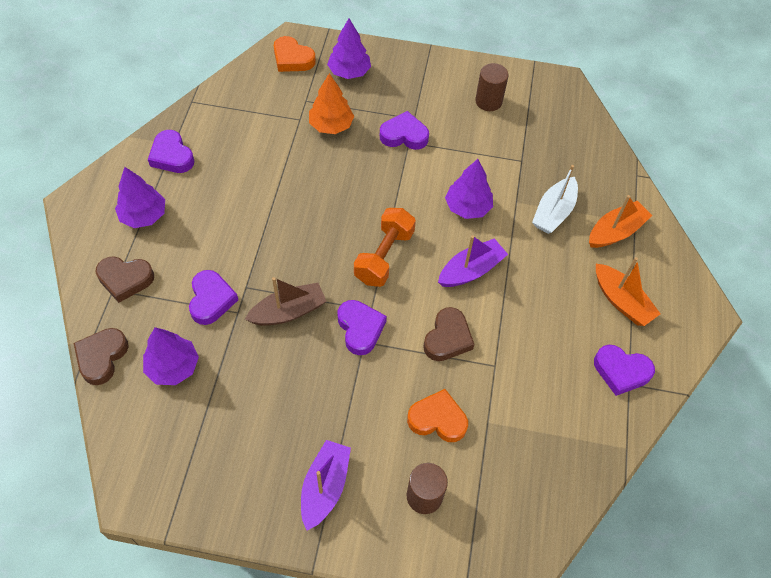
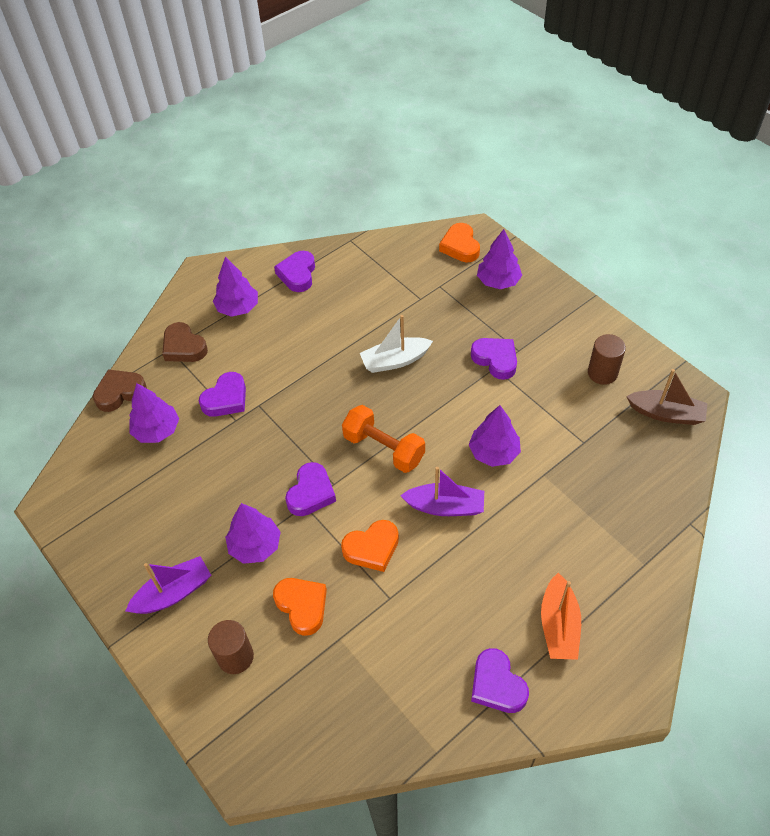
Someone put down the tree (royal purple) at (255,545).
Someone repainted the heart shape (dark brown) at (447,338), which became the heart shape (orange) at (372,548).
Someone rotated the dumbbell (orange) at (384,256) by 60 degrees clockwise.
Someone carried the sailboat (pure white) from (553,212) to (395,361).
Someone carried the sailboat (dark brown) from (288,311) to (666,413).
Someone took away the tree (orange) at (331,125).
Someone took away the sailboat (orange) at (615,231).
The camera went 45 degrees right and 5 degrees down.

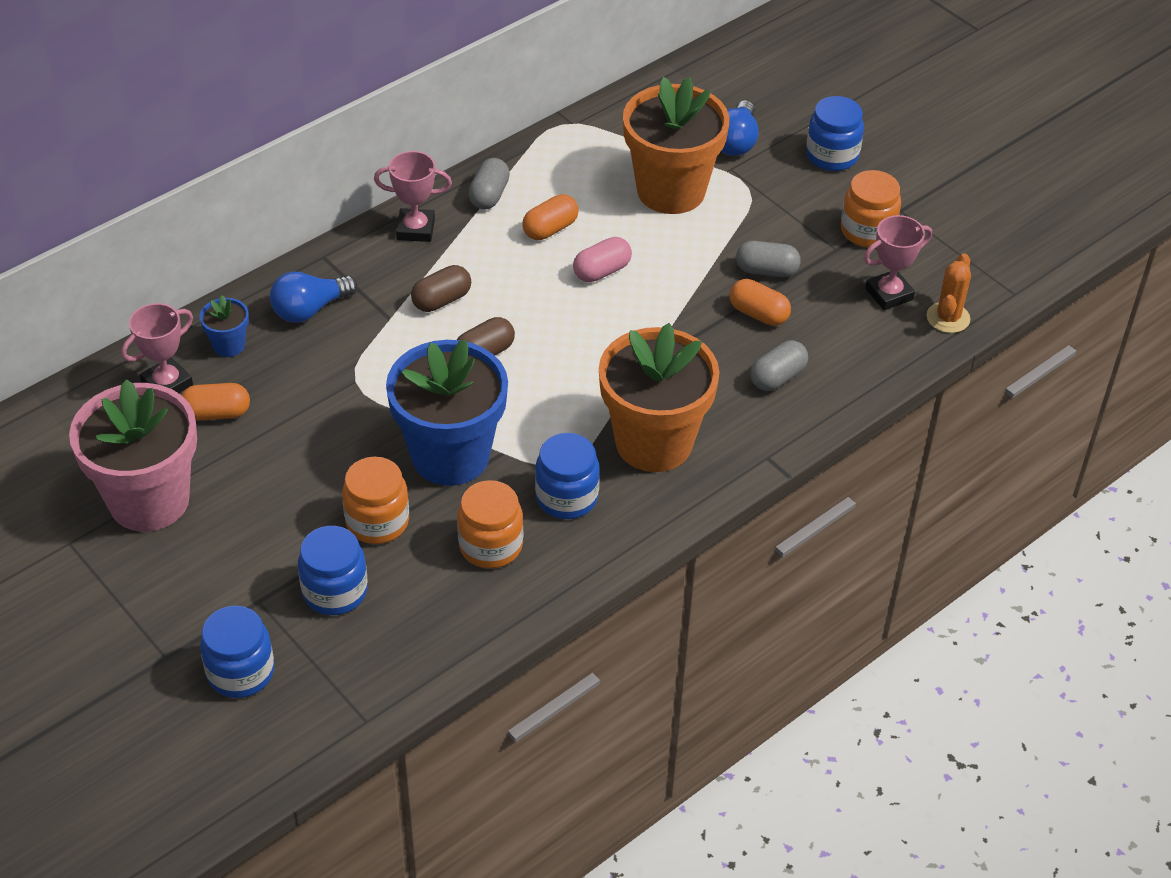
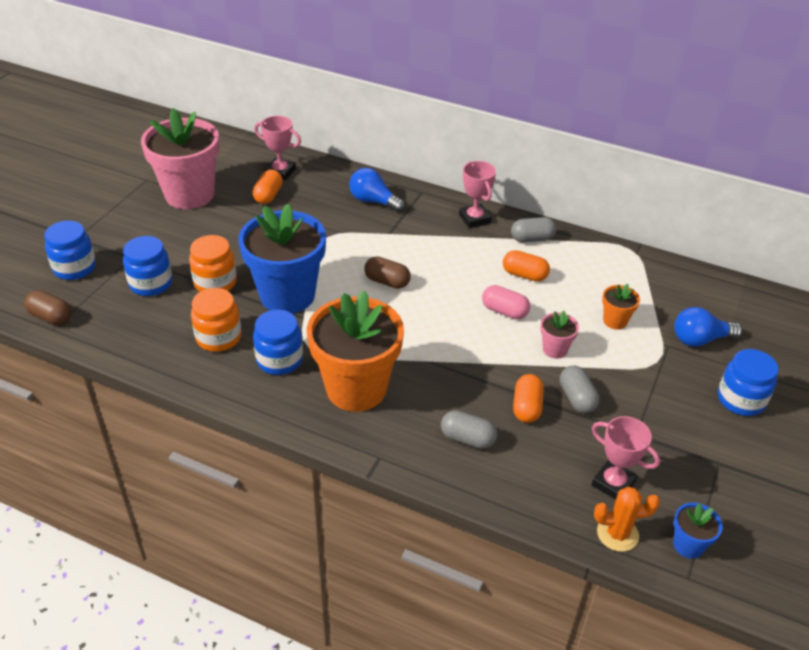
Someone carried the pill (dark brown) from (441,300) to (51,317).
Someone rotated the pill (orange) at (216,413) by 45 degrees clockwise.
Someone put down the potted plant (rose-pink) at (555,349).
Someone scaled the potted plant (orange) at (671,191) by 0.43.
Someone carried the potted plant (blue) from (229,345) to (688,545).
Someone took away the jam jar (orange) at (867,231).
The camera went 65 degrees right and 5 degrees down.

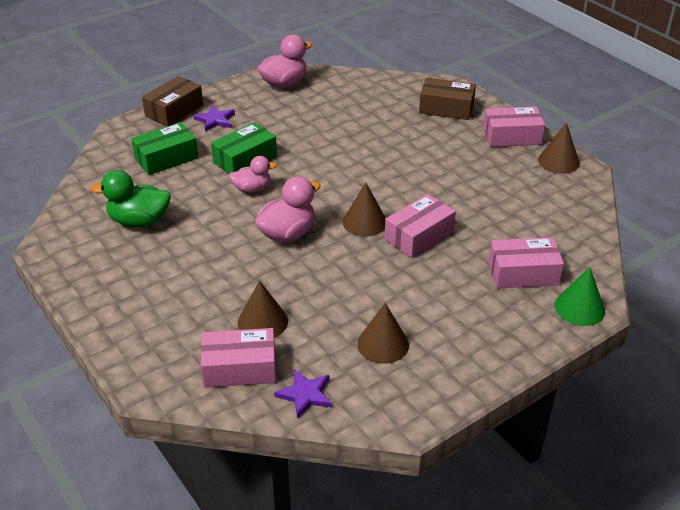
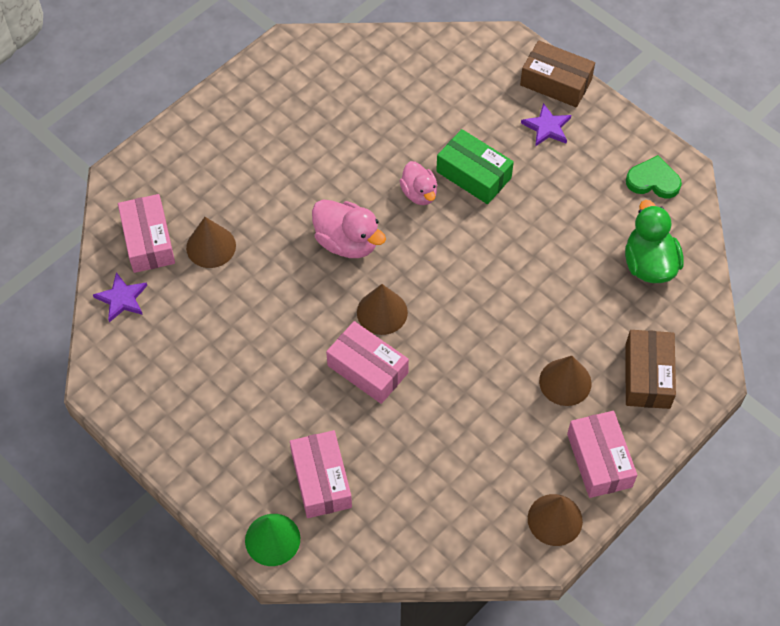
Someone carried the cone (dark brown) from (383,344) to (565,382).
Someone carried the toy duck (green) from (139,221) to (649,264).
Someone swapped the toy duck (rose-pink) at (284,83) for the heart shape (green) at (653,181).
Someone took away the box (green) at (166,158).
The camera went 80 degrees right and 20 degrees up.

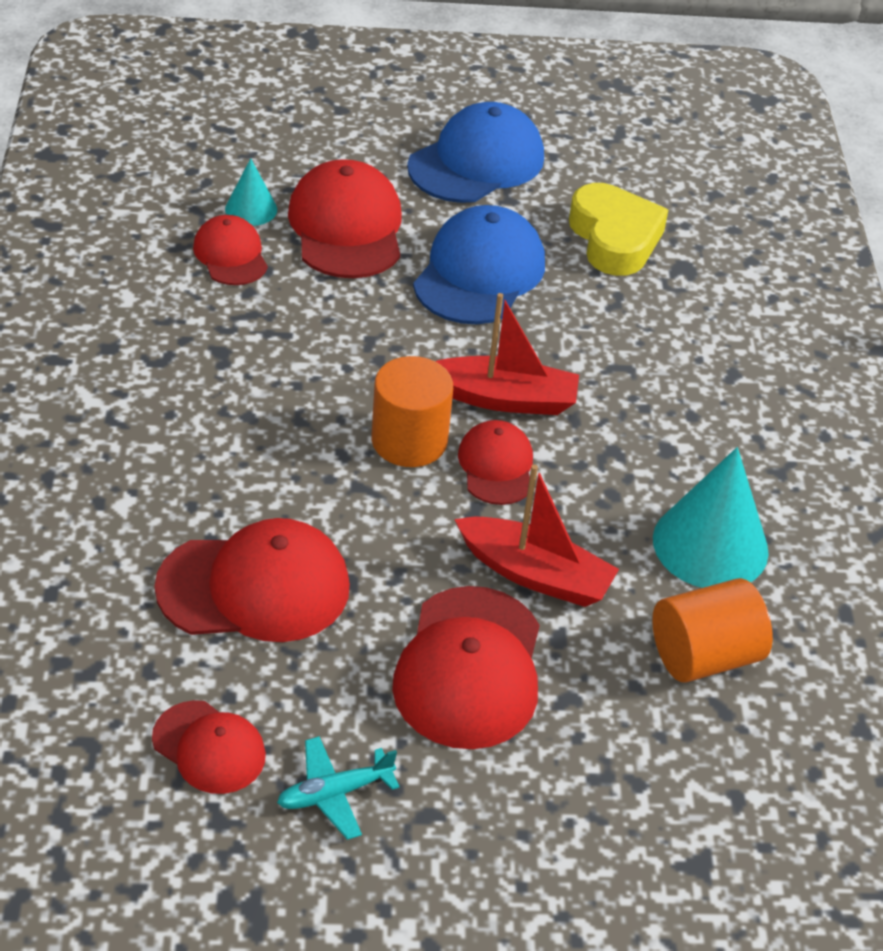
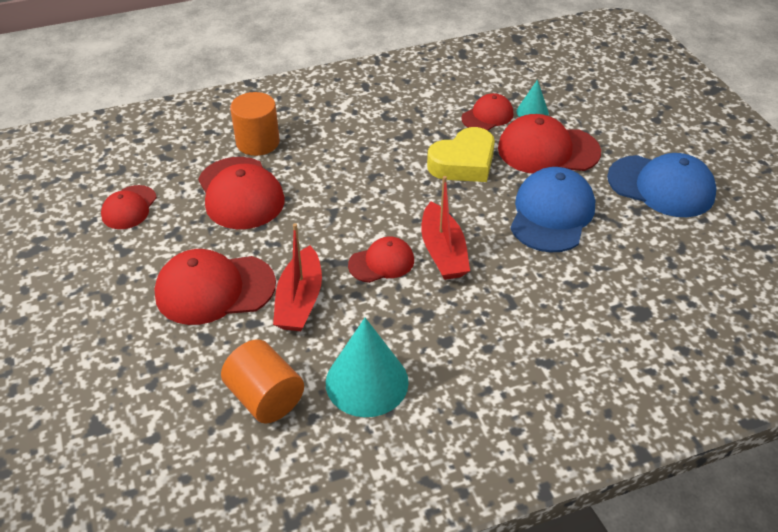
Someone carried the solid cylinder (orange) from (409,440) to (258,142).
Someone carried the heart shape (yellow) from (614,238) to (463,163).
Someone rotated the cap (red) at (346,227) by 150 degrees counterclockwise.
Someone rotated the cap (blue) at (479,273) by 75 degrees counterclockwise.
Someone took away the toy plane (aqua) at (334,793).
The camera went 75 degrees right and 0 degrees up.

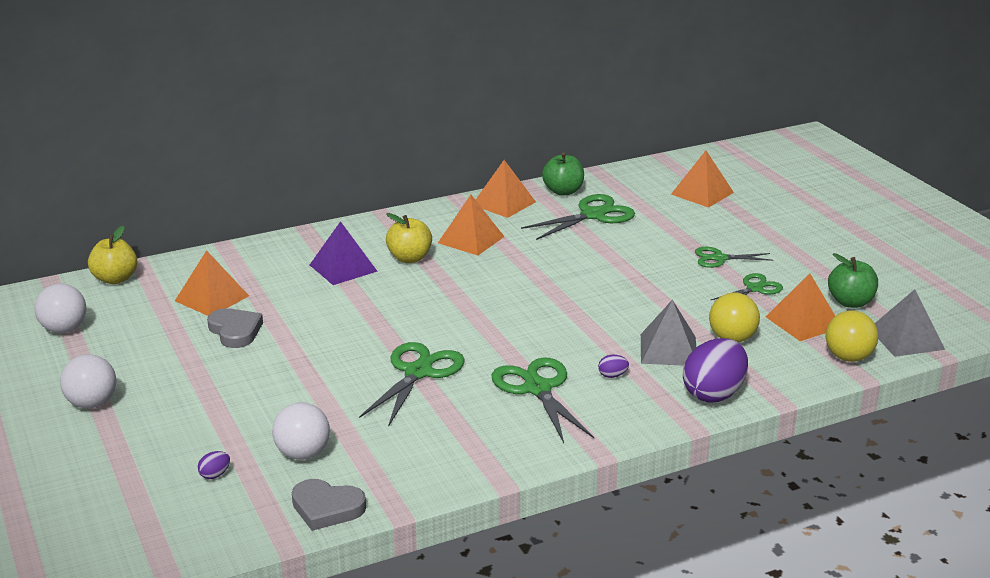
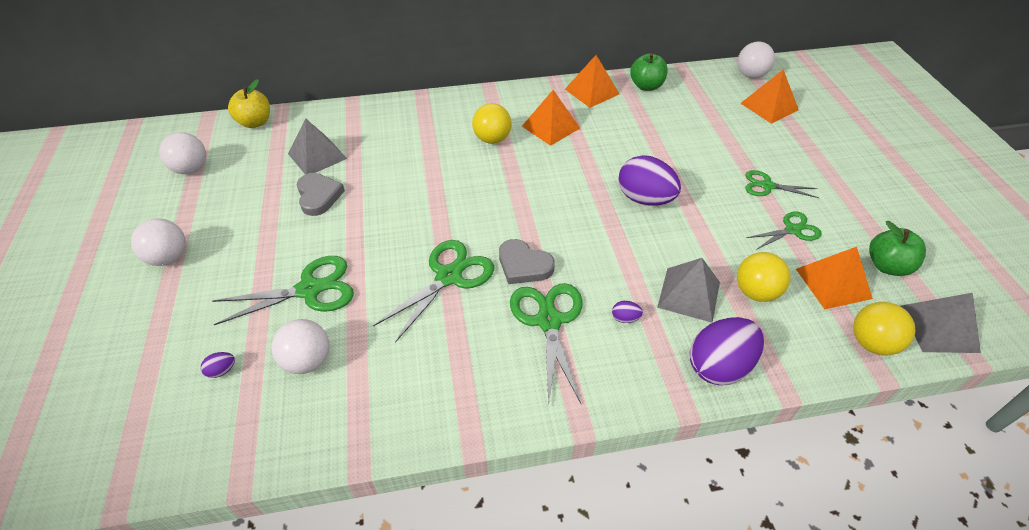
Someone carried the shears (green) from (593,215) to (309,290).
Someone repainted the pyramid shape (orange) at (212,298), which became the pyramid shape (gray) at (317,156).
Someone swapped the toy apple (yellow) at (409,258) for the ball (yellow) at (492,139).
Someone carried the heart shape (gray) from (326,508) to (524,265).
Someone put down the toy egg (royal purple) at (644,199).
Someone put down the ball (pure white) at (750,75).
Someone took away the pyramid shape (royal purple) at (343,268).
The camera went 15 degrees right and 20 degrees up.

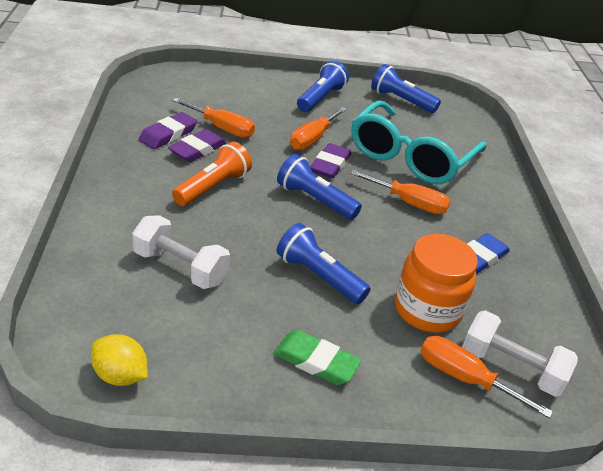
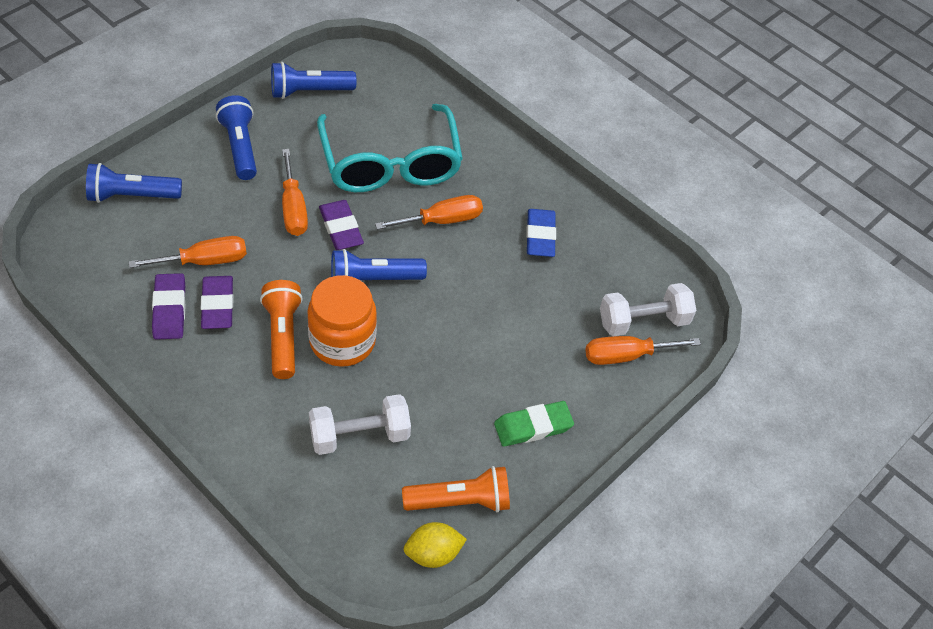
Someone carried the pocket torch (blue) from (318,276) to (131,196).
Someone carried the jam jar (orange) from (427,310) to (342,341).
Someone put down the pocket torch (orange) at (460,501).
The camera went 45 degrees left and 15 degrees up.

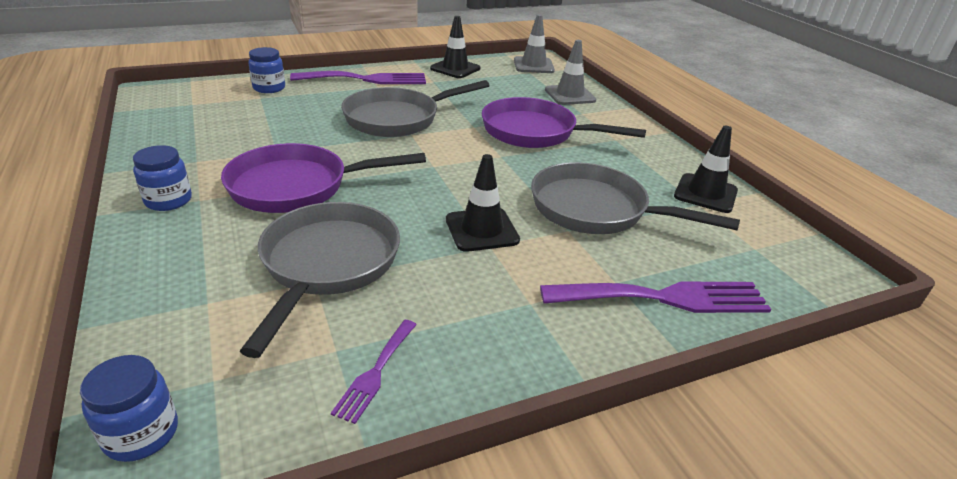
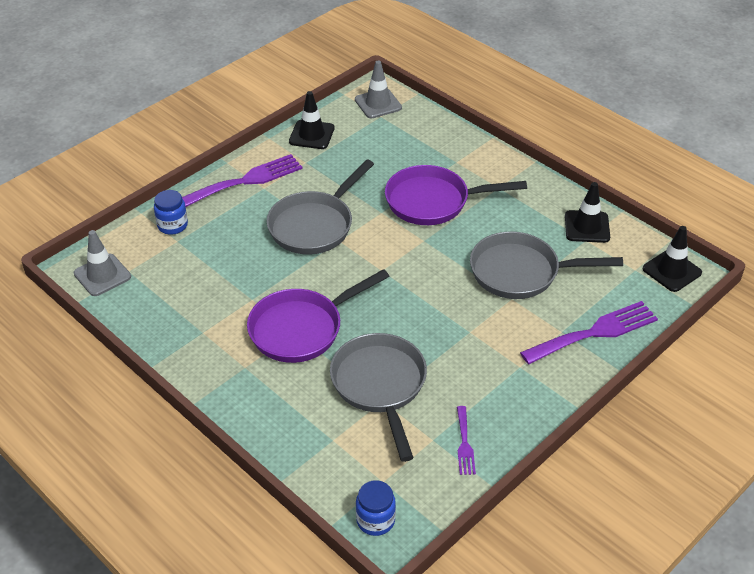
Someone carried the road cone (gray) from (570,95) to (102,275).
Someone carried the road cone (jet-black) from (481,230) to (672,271).
Someone took away the jam jar (blue) at (168,200).
The camera went 20 degrees left and 10 degrees up.

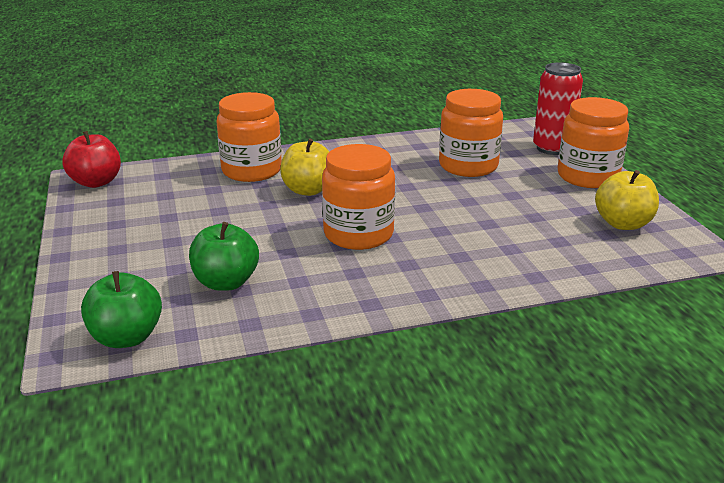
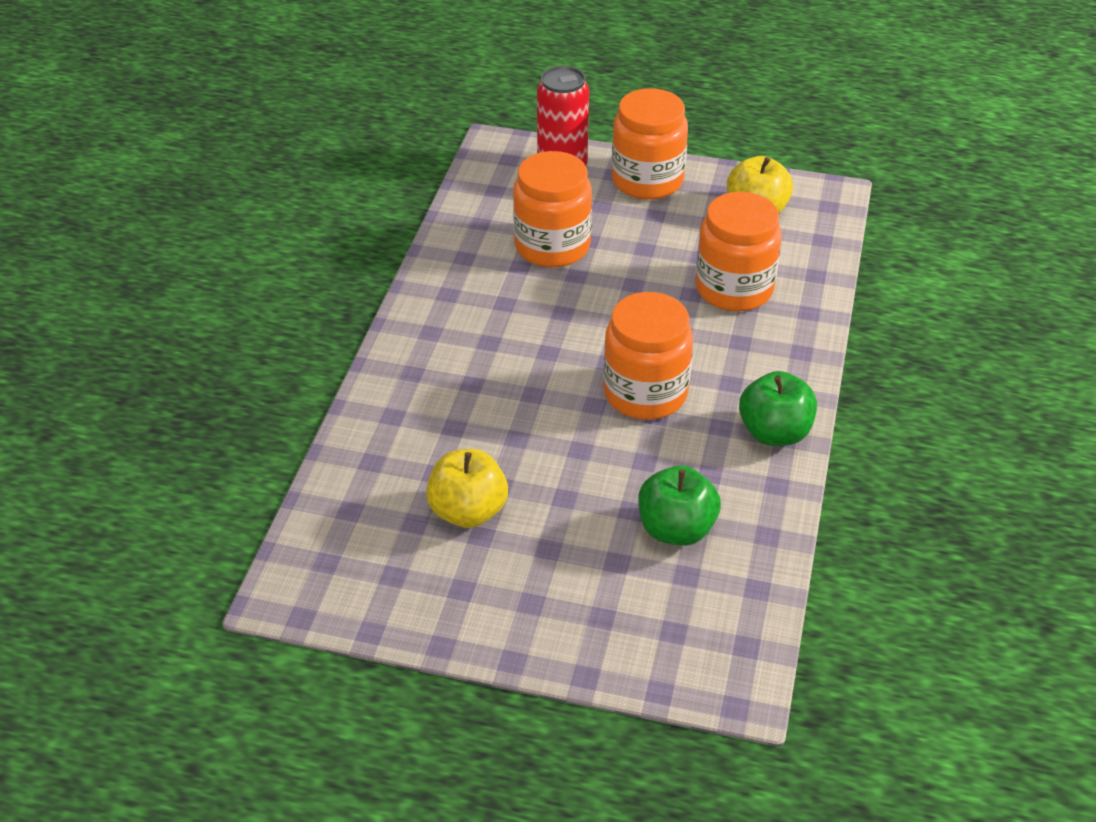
Someone carried the toy apple (yellow) from (308,190) to (468,511).
Someone carried the jam jar (orange) from (252,170) to (734,289).
Someone carried the toy apple (green) from (127,337) to (774,433).
Someone took away the toy apple (red) at (96,182).
The camera went 60 degrees left and 15 degrees up.

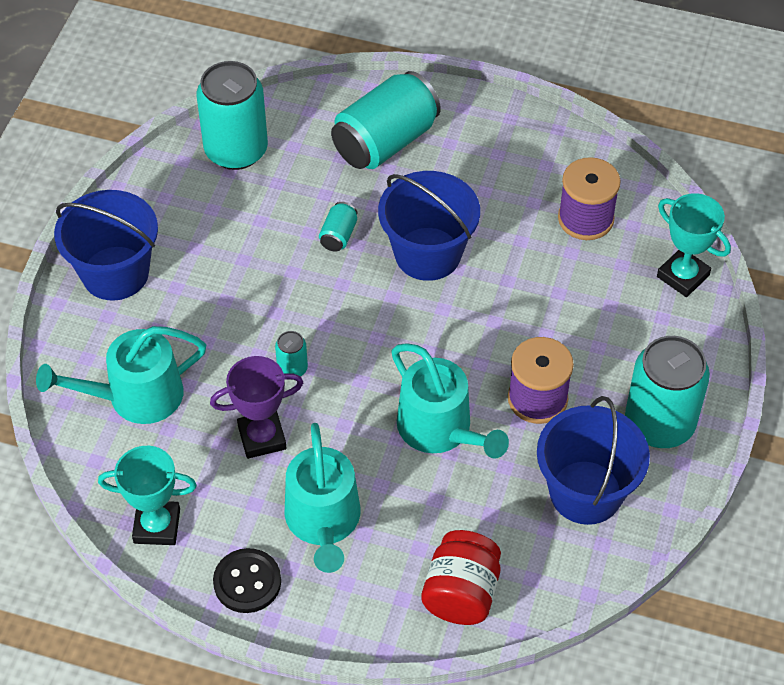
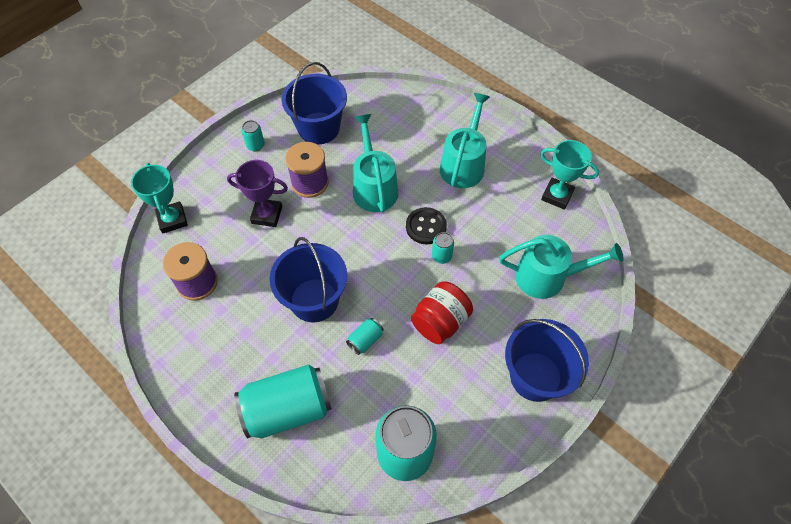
Someone carried the award cup (royal purple) from (262,437) to (267,215).
Someone scaled the tin (aqua) at (659,423) by 0.44.
Someone carried the button (jet-black) from (247,582) to (426,227).
Someone carried the jam jar (red) from (461,593) to (440,322).
The camera went 155 degrees left and 5 degrees up.

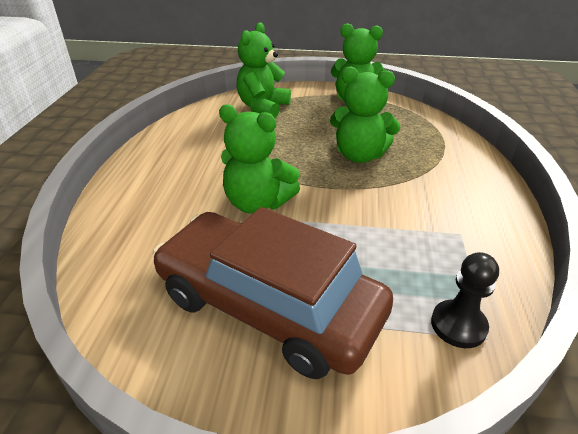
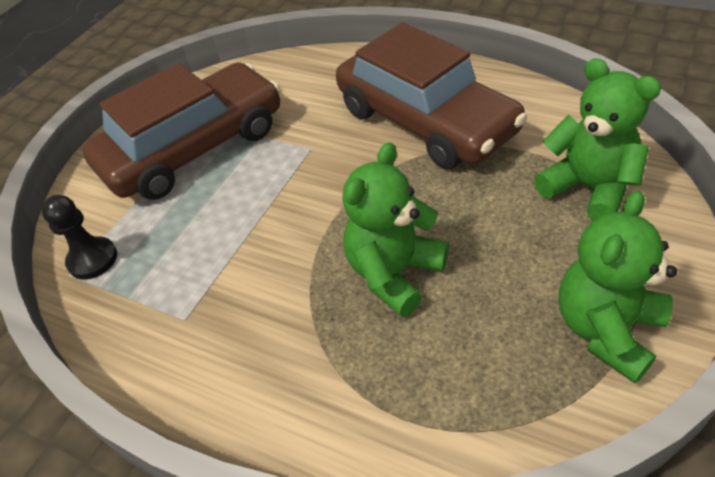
Someone put down the car (dark brown) at (426,121).
Someone took away the teddy (green) at (257,203).
The camera went 115 degrees right and 10 degrees up.

